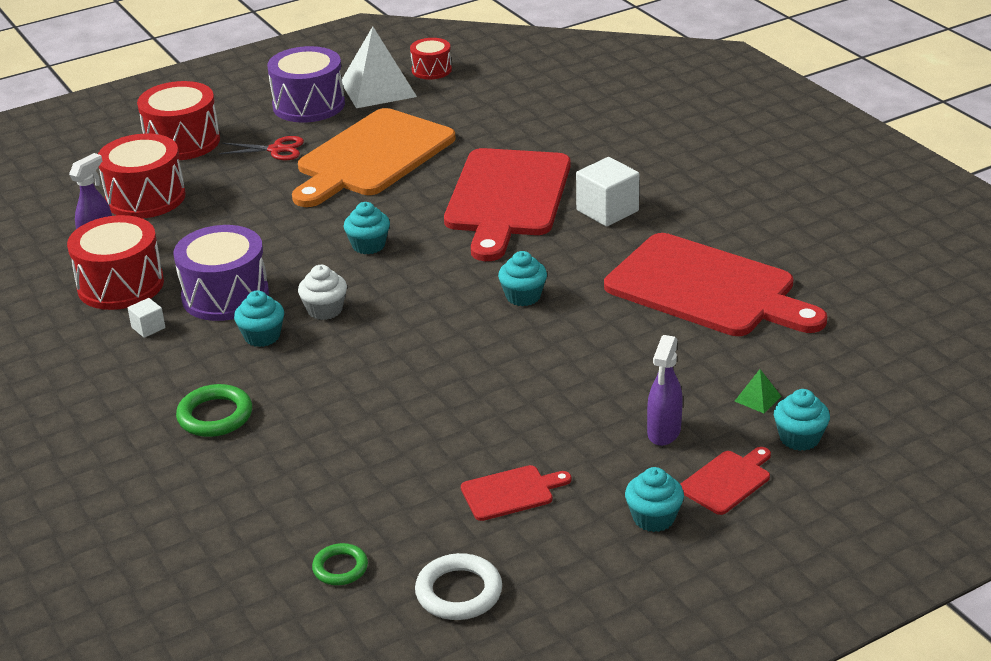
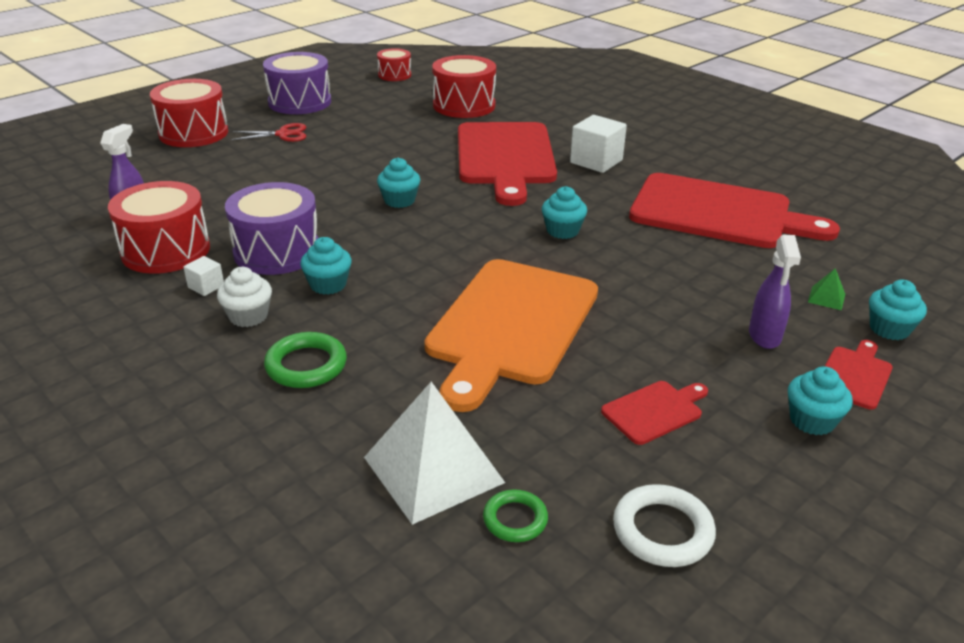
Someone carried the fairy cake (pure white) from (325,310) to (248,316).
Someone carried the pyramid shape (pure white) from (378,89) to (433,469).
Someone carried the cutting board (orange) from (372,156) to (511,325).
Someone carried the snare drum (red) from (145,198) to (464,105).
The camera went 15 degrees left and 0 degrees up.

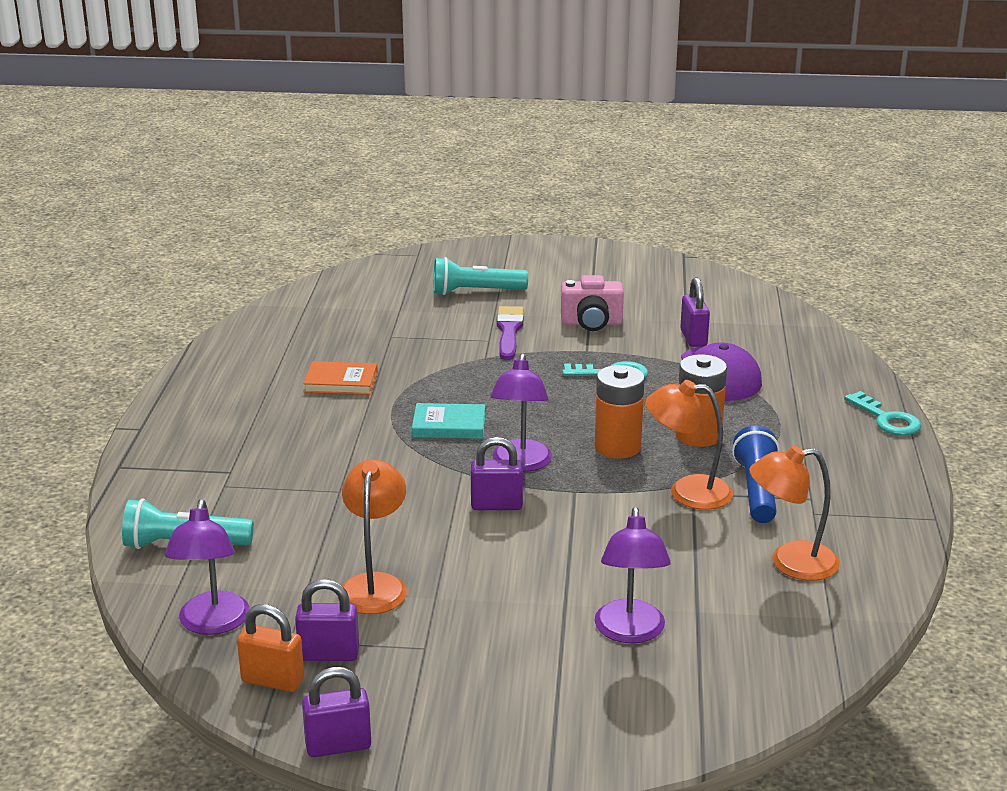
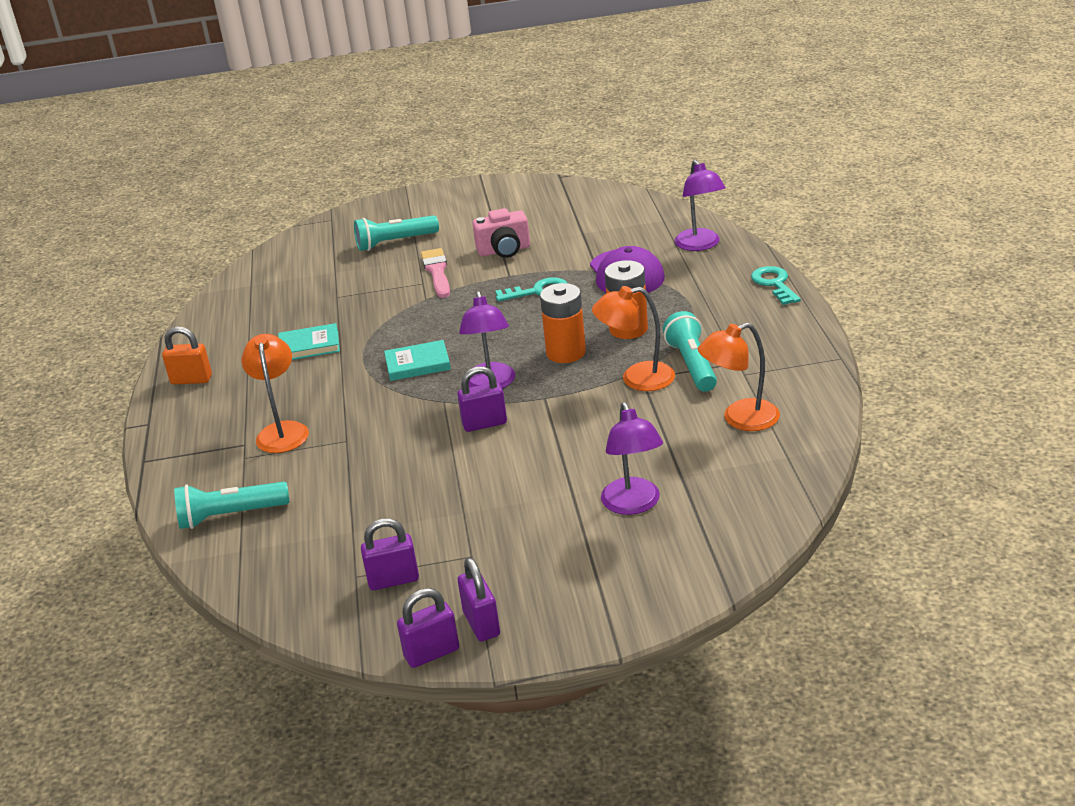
Someone carried the lock (orange) from (273,681) to (191,380).
Someone carried the reading lamp (orange) from (375,585) to (282,431).
Someone repainted the book (orange) at (341,382), which became the book (aqua) at (309,346).
Someone repainted the paint brush (royal purple) at (509,331), which became the paint brush (rose-pink) at (437,272).
Someone carried the lock (royal purple) from (693,338) to (481,624).
Someone repainted the pocket torch (blue) at (756,490), which became the pocket torch (aqua) at (692,365).
Someone carried the reading lamp (royal purple) from (212,624) to (700,245).
Someone rotated the key (aqua) at (887,419) by 150 degrees counterclockwise.
The camera went 10 degrees left and 5 degrees up.

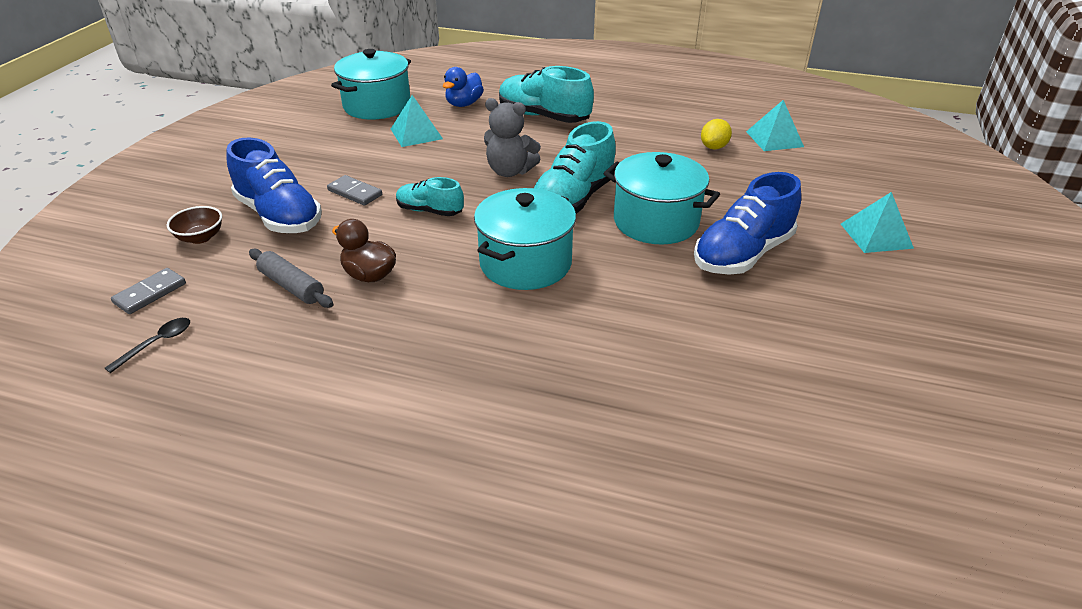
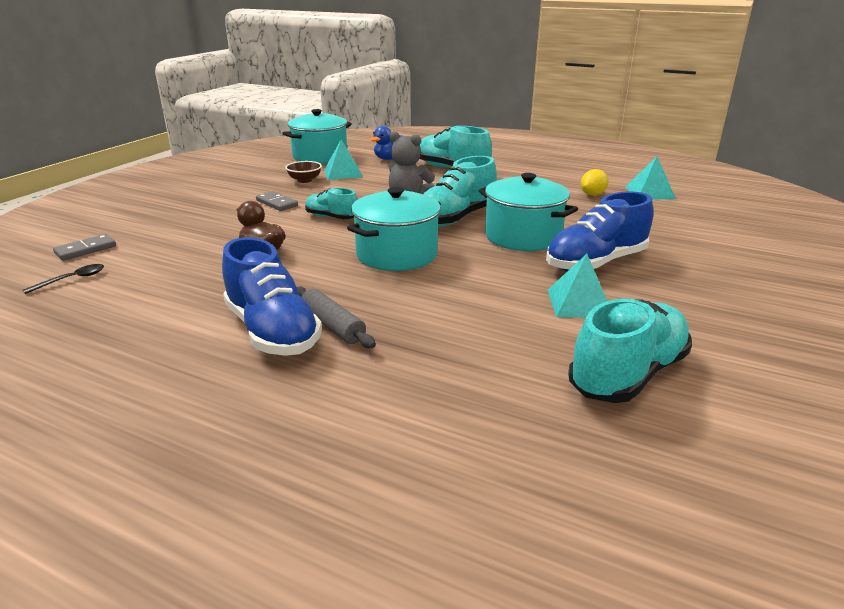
Someone carried the sneaker (blue) from (279,216) to (272,331).
Someone carried the deep dish (dark brown) from (200,237) to (305,180).
Someone carried the dough roller (gray) from (291,286) to (332,326).
Someone carried the pyramid shape (aqua) from (876,235) to (579,303).
Someone put down the sneaker (aqua) at (628,374).
The camera went 10 degrees right and 10 degrees down.

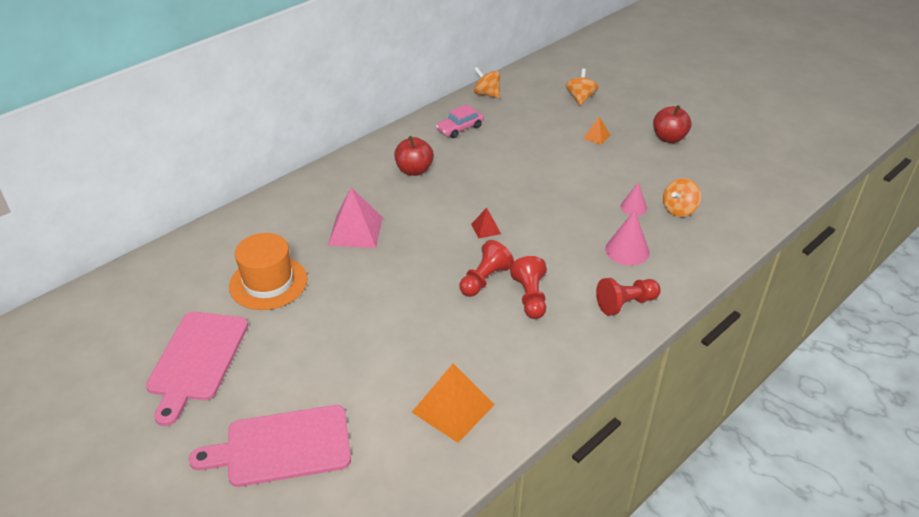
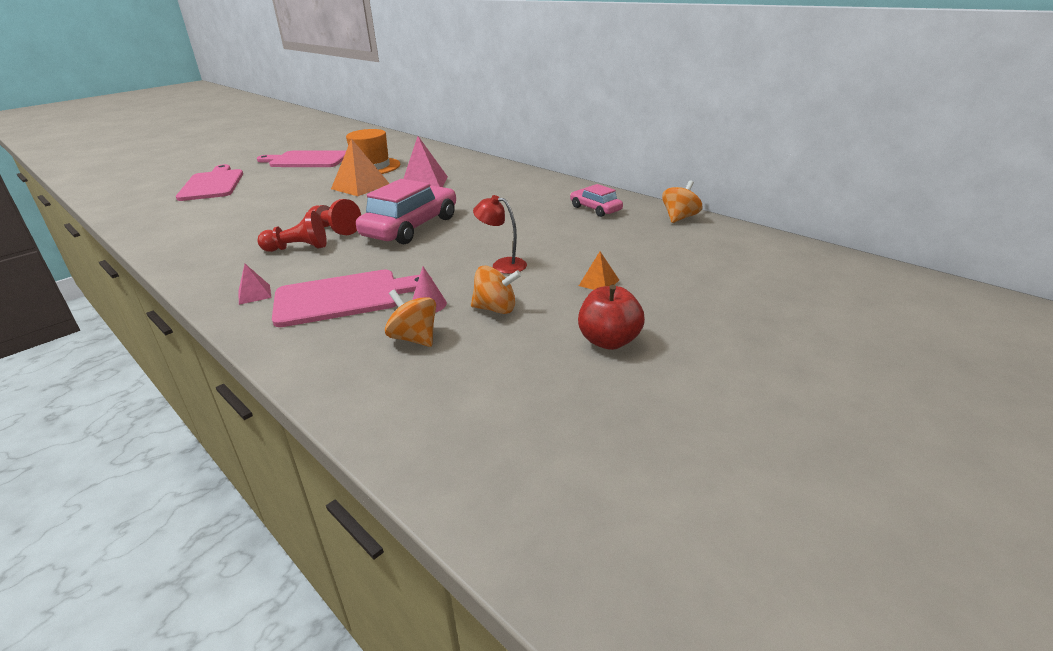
Someone swapped the game pawn (red) at (625,304) for the pyramid shape (rose-pink) at (254,294).
Someone swapped the cone (rose-pink) at (627,250) for the cutting board (rose-pink) at (343,298).
Someone carried the pyramid shape (orange) from (453,408) to (360,186).
Someone swapped the pyramid shape (red) at (486,229) for the car (rose-pink) at (411,227).
Someone carried the whirligig (orange) from (580,98) to (496,309).
Someone put down the reading lamp (red) at (502,265).
Someone took away the toy apple (red) at (414,170).
The camera went 90 degrees right and 10 degrees down.

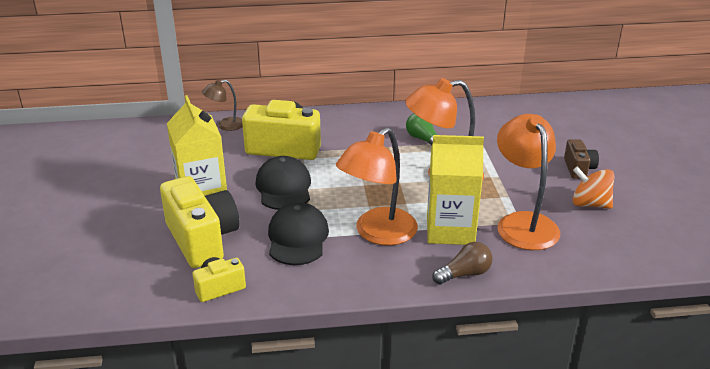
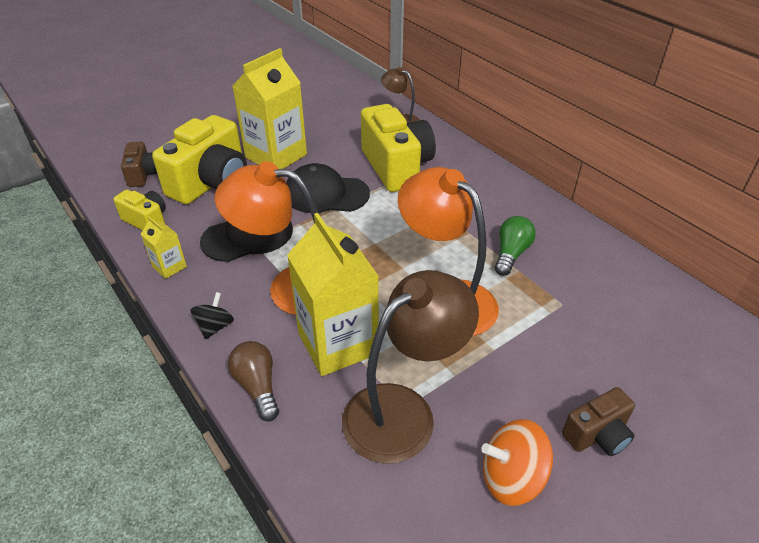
Someone put down the compact camera (dark brown) at (143,174).
Someone put down the juice carton (yellow) at (169,267).
Someone put down the whirligig (jet-black) at (215,326).
Someone rotated the light bulb (dark brown) at (464,274) by 150 degrees counterclockwise.
Someone rotated the cap (jet-black) at (284,187) by 135 degrees counterclockwise.
Someone repainted the reading lamp (orange) at (523,223), which became the reading lamp (dark brown) at (403,410).
Someone rotated the whirligig (orange) at (590,204) by 90 degrees counterclockwise.
The camera went 60 degrees right and 10 degrees up.

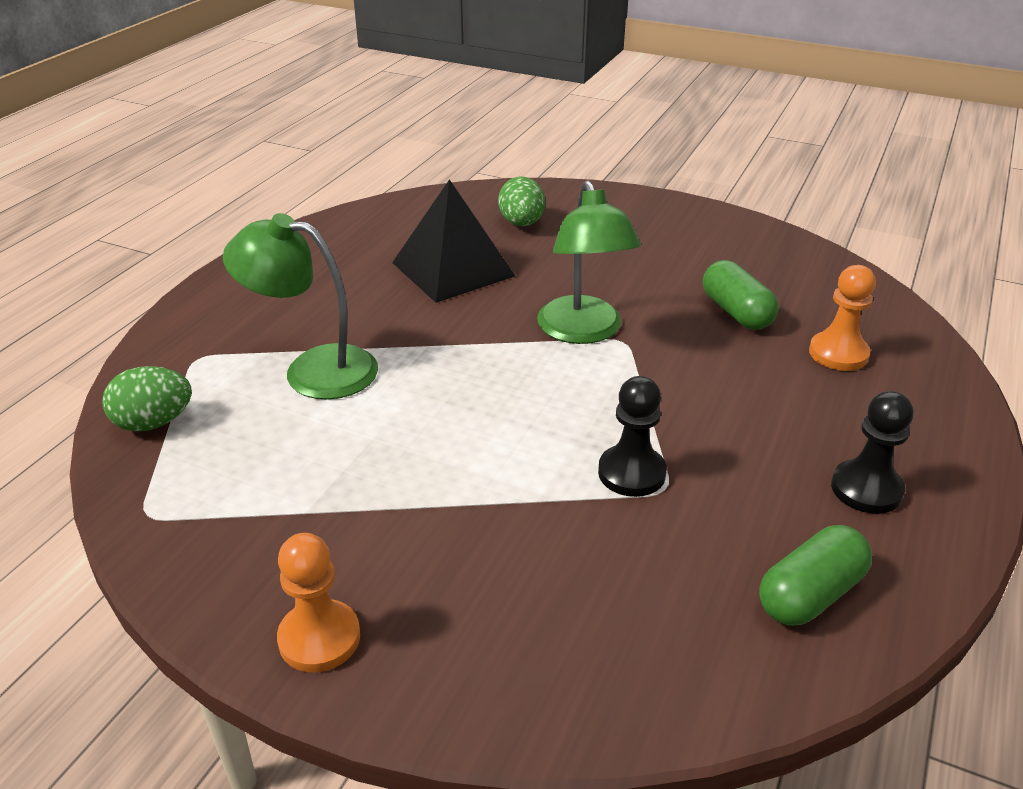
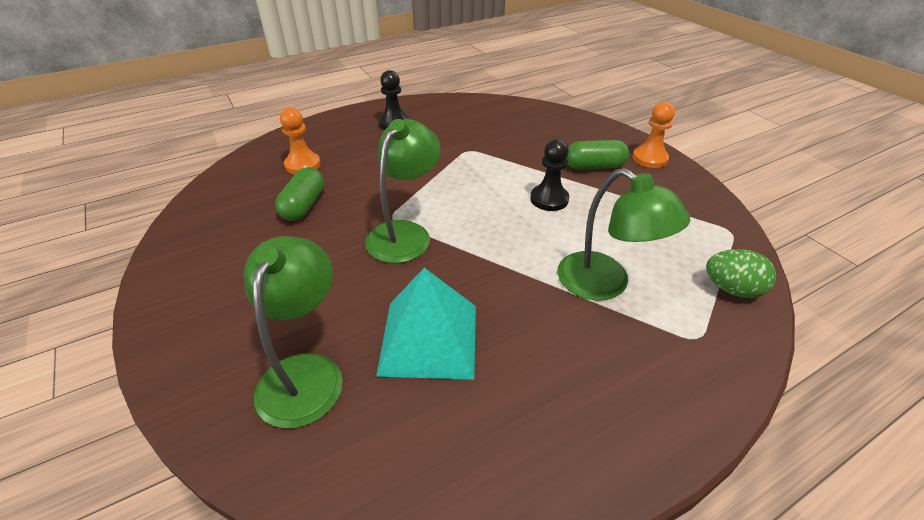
Someone swapped the toy egg (green) at (521,223) for the reading lamp (green) at (305,372).
Someone repainted the pyramid shape (jet-black) at (453,269), which became the pyramid shape (aqua) at (428,338).
Someone carried the game pawn (jet-black) from (631,473) to (549,199).
Someone carried the pill (green) from (810,594) to (594,166).
The camera went 145 degrees left and 5 degrees up.

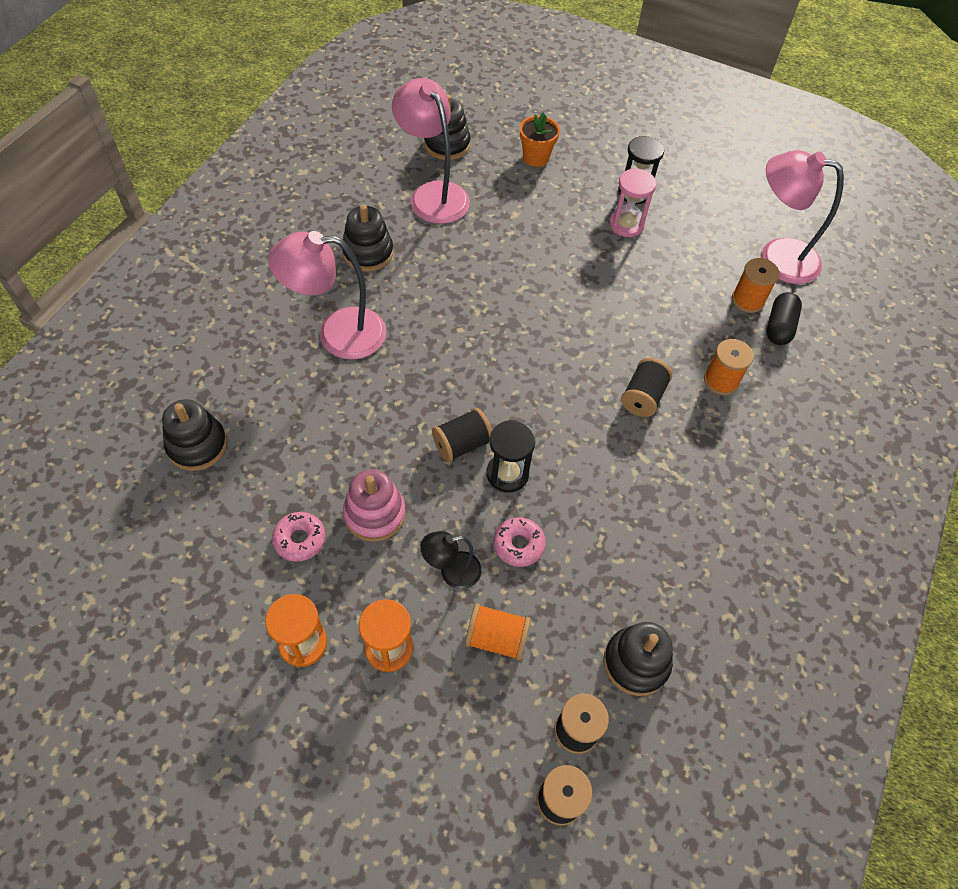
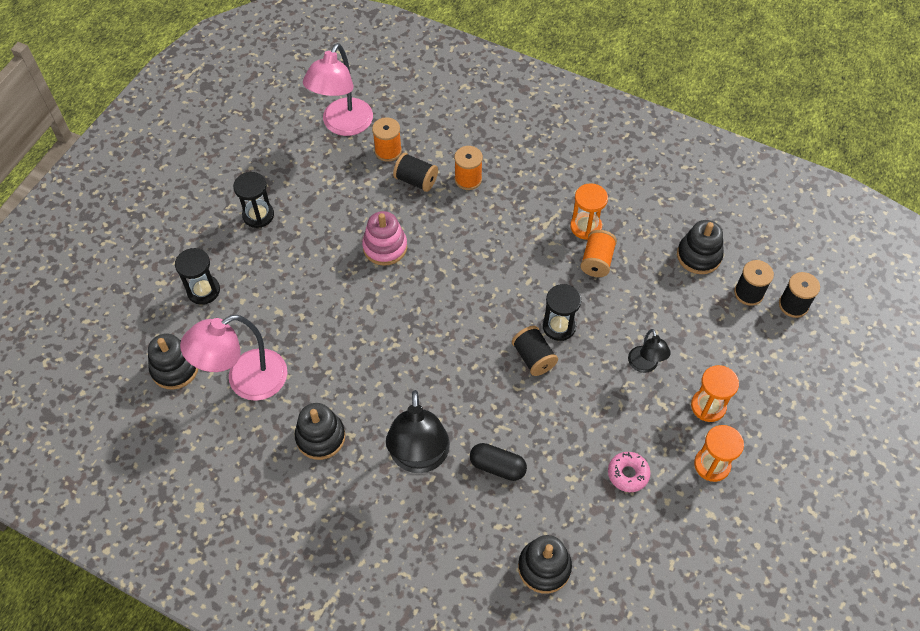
Someone swapped the potted plant (orange) at (536,157) for the sand timer (jet-black) at (203,291).
Someone carried the stacking rings (rose-pink) from (375,514) to (385,247).
Someone repainted the reading lamp (rose-pink) at (337,333), which became the reading lamp (jet-black) at (419,458).
Someone carried the reel of thread (jet-black) from (643,397) to (416,180).
Someone carried the pill (jet-black) from (779,327) to (497,466).
Someone put down the sand timer (orange) at (585,227).
Someone carried the reel of thread (orange) from (496,638) to (597,261).
Someone took away the doughnut (rose-pink) at (518,545).
Someone took away the sand timer (rose-pink) at (626,224).
The camera went 85 degrees left and 0 degrees up.

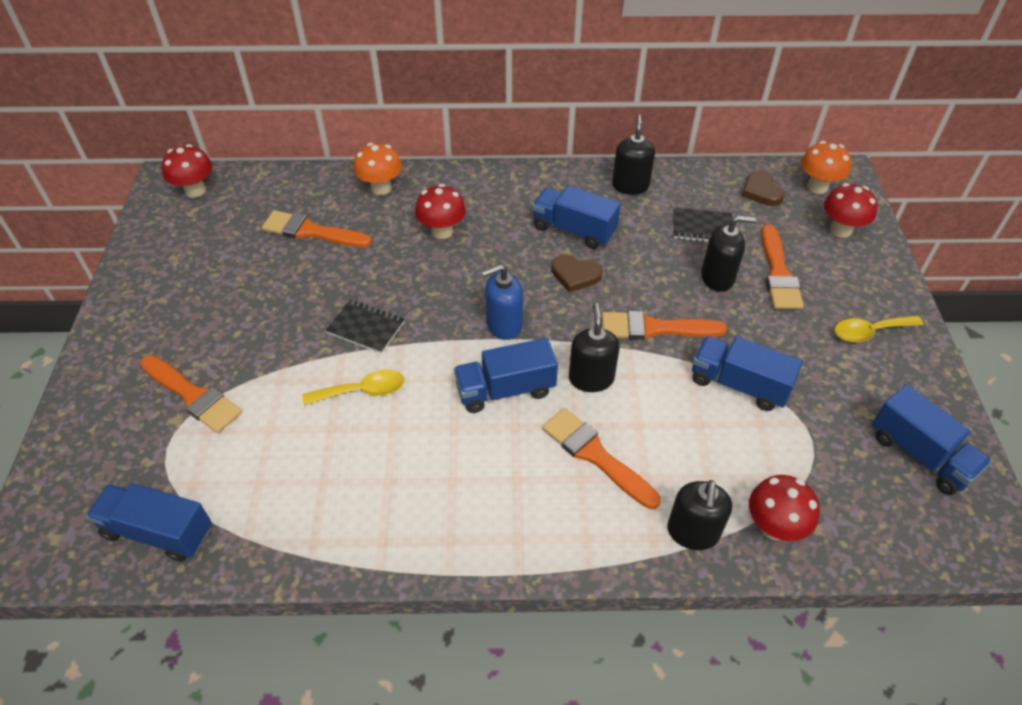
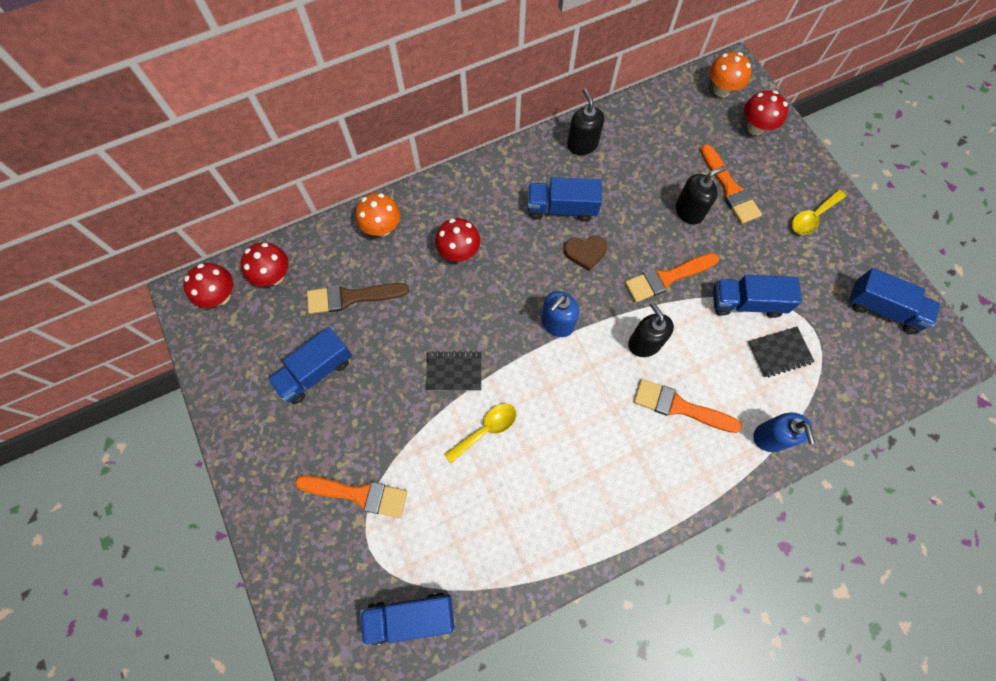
Someone carried the fungus (red) from (774,527) to (274,276).
Someone carried the toy truck (blue) from (505,390) to (315,372).
Someone repainted the paint brush (orange) at (311,231), which became the paint brush (dark brown) at (351,297).
Someone carried the notepad (jet-black) from (702,227) to (779,352).
Someone repainted the pump bottle (jet-black) at (693,532), which became the pump bottle (blue) at (771,437).
Someone took away the heart shape (dark brown) at (761,191).
The camera went 25 degrees left and 20 degrees up.

